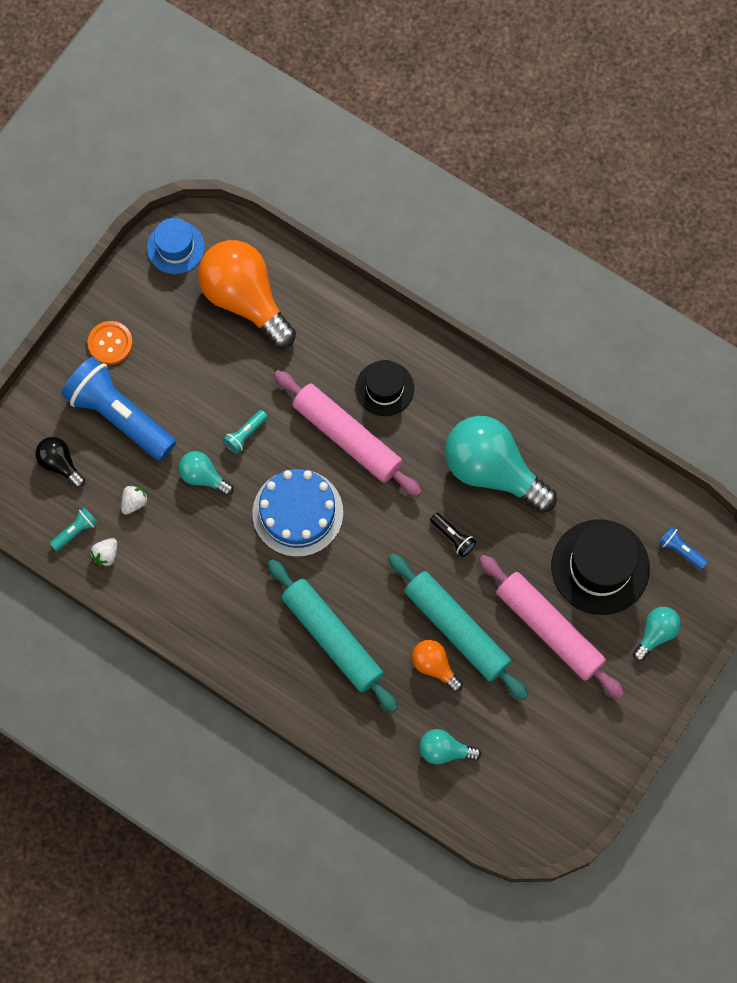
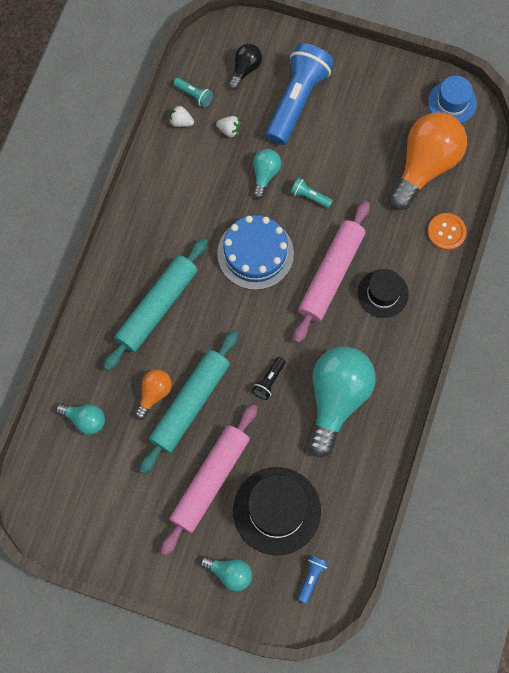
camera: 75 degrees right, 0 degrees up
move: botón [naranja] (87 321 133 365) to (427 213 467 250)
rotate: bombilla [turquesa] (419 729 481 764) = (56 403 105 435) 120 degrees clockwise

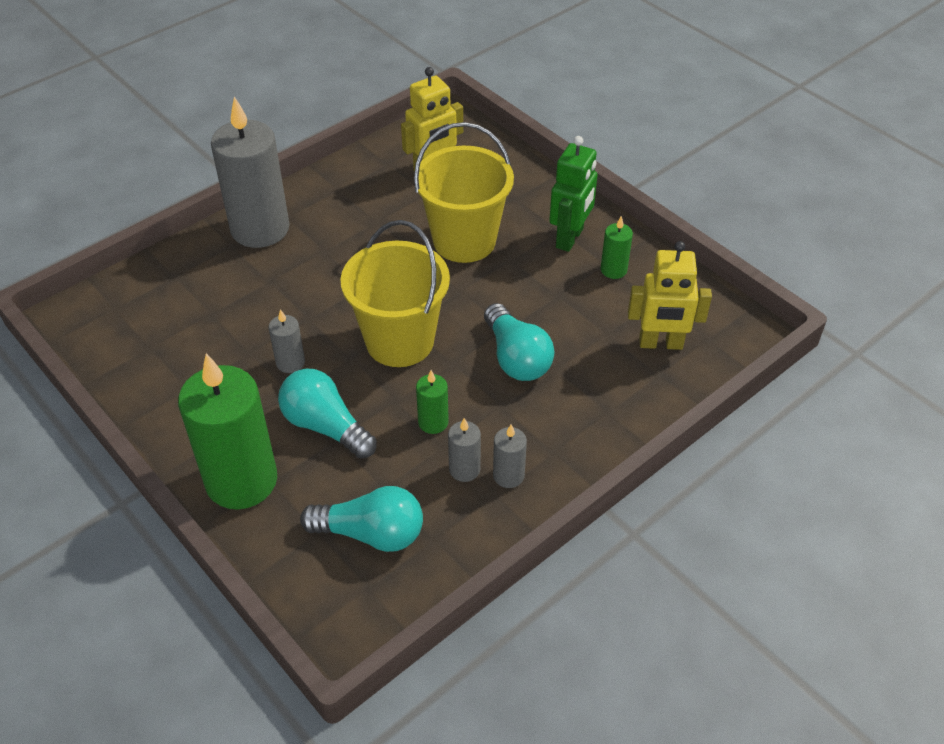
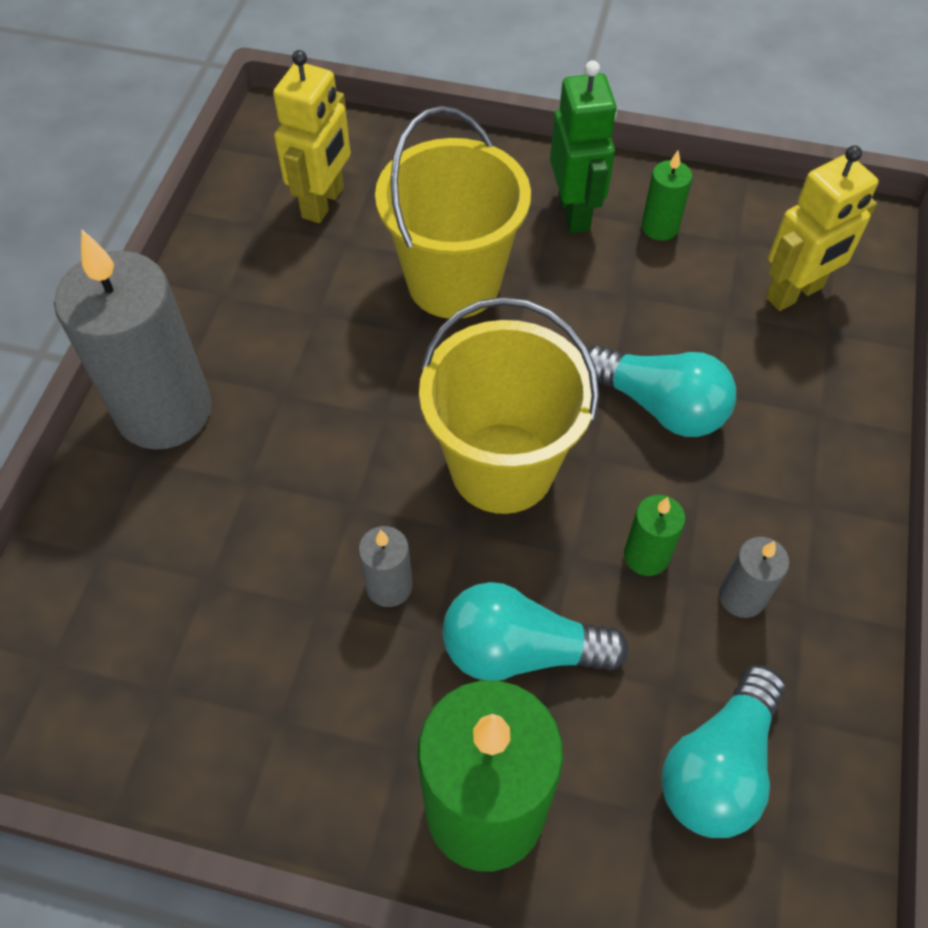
camera: 35 degrees left, 10 degrees up
delete: vela [gris] (493 425 527 488)
rotate: bombilla [turquesa] (300 486 423 552) = (661 665 785 838) 150 degrees clockwise

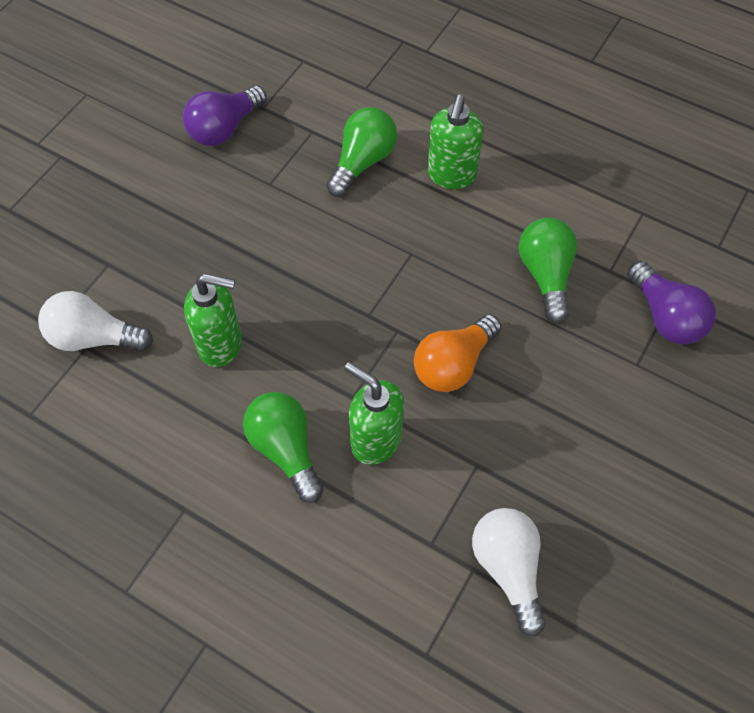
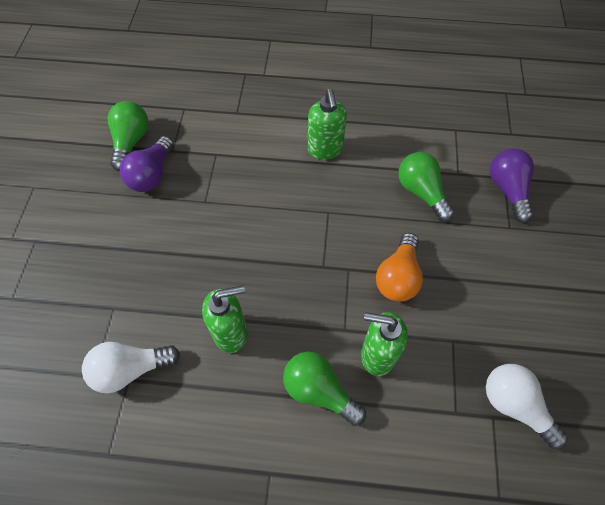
camera: 25 degrees left, 0 degrees up
move: bombilla [verde] (327 107 397 197) to (108 101 149 171)
rotate: bombilla [morado] (627 261 716 344) = (490 148 534 223) 135 degrees counterclockwise

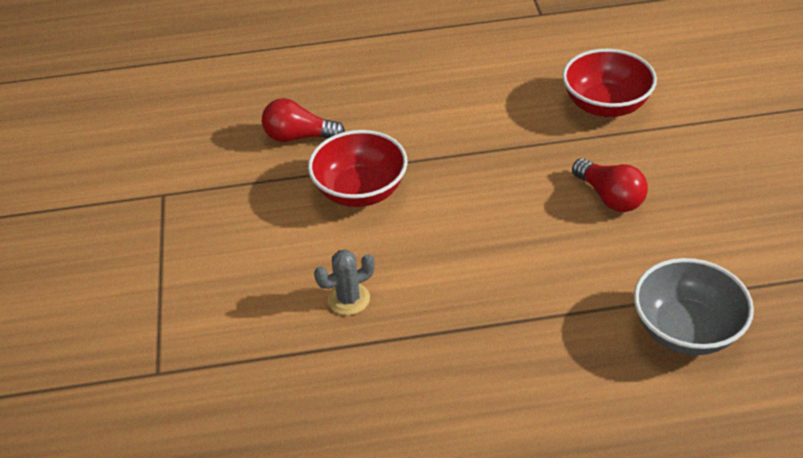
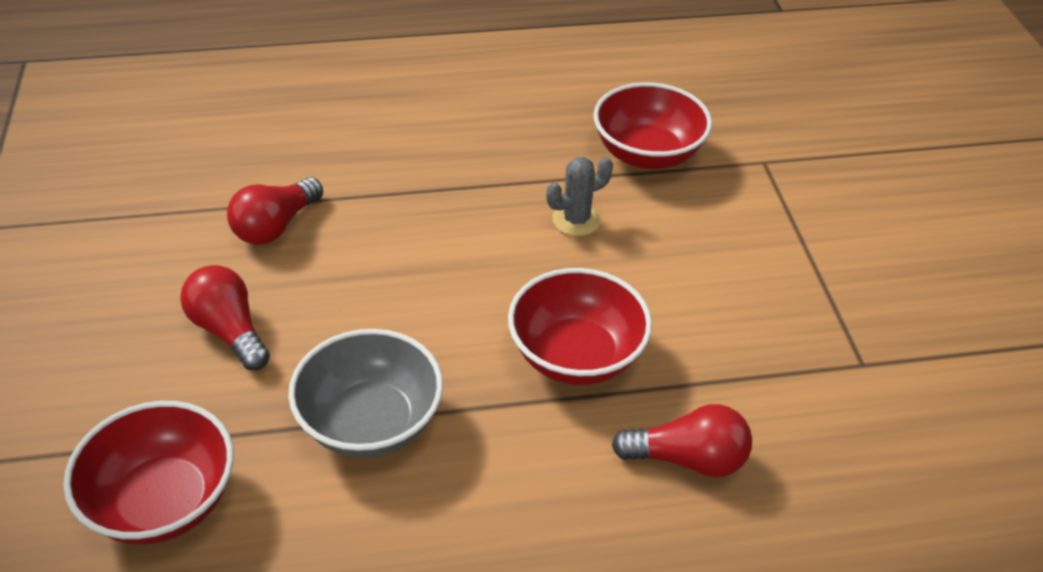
camera: 175 degrees right, 0 degrees up
insert: bombilla [rojo] (227 177 323 245); cuenco [rojo] (593 82 712 169)
move: cuenco [gris] (634 258 754 355) to (288 329 443 458)

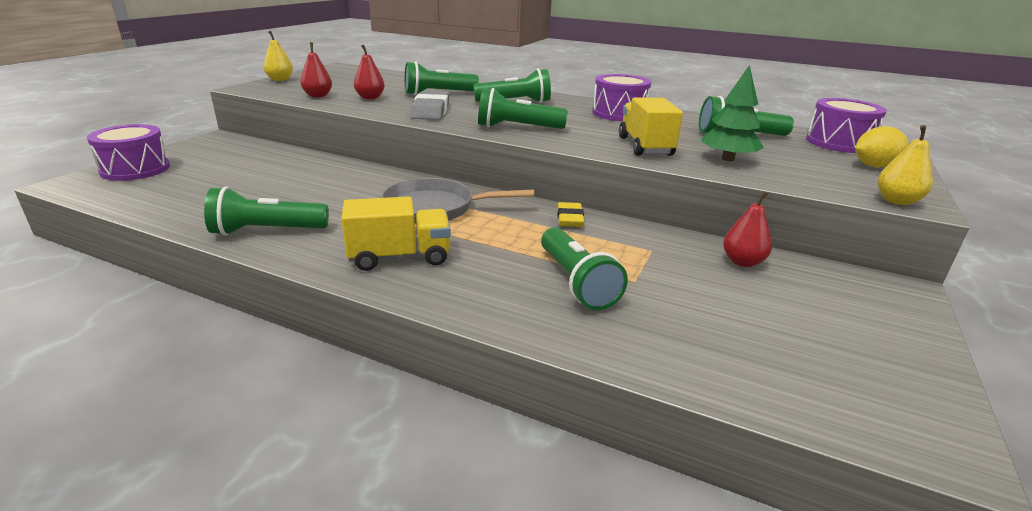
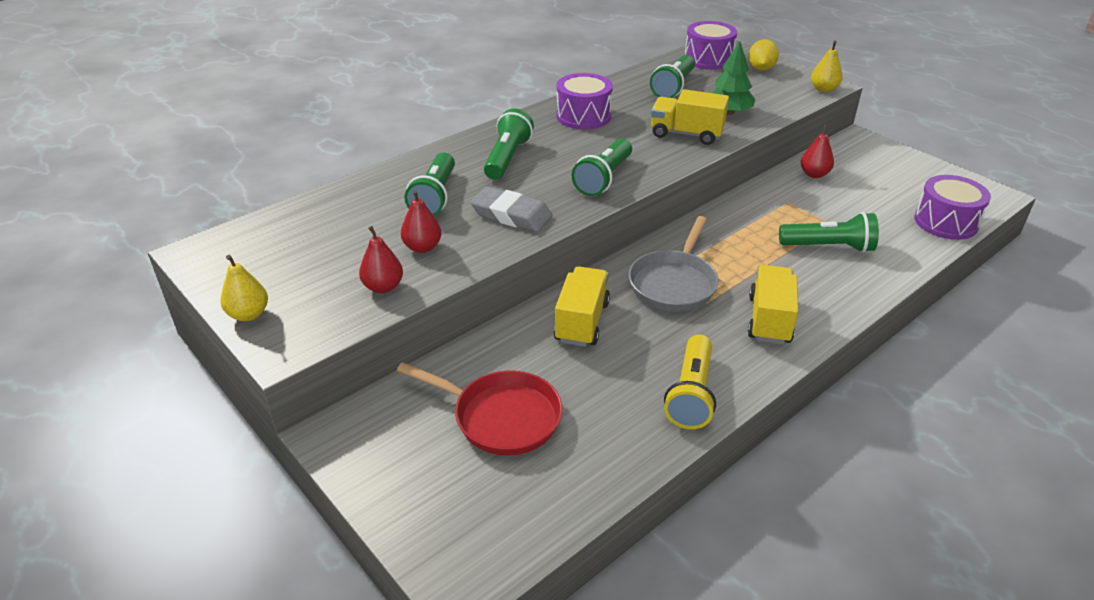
camera: 65 degrees left, 10 degrees up
delete: goma de borrar [amarillo] (557 202 584 227)
insert: sartén [rojo] (397 362 563 455); camión [amarillo] (554 266 610 347)
move: tambor [morado] (87 124 170 181) to (914 175 991 240)
recolor: lámpara de mano [verde] (204 187 329 236) to lámpara de mano [amarillo] (664 334 716 429)

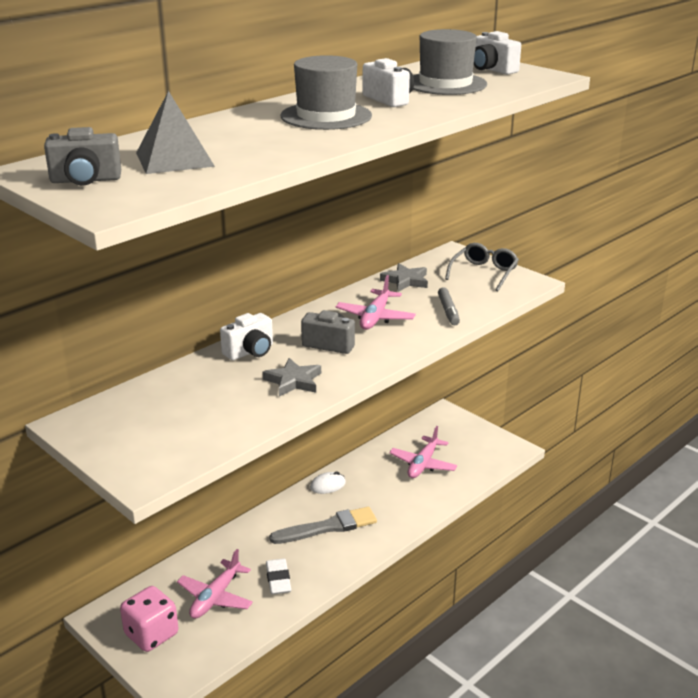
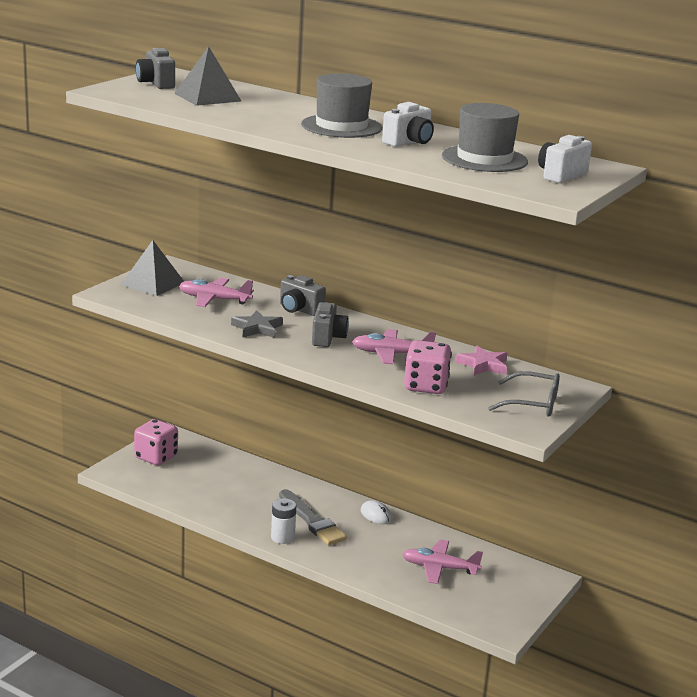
camera: 75 degrees right, 5 degrees down
delete: goma de borrar [blanco] (266 559 291 595)
insert: pirámide [gris] (121 240 184 296); pila [blanco] (271 498 296 544)
move: avión [rosa] (177 549 253 619) to (179 278 254 307)
replace: rotulador [gris] (438 287 460 325) to dado [rosa] (404 340 452 394)
recolor: cámara [blanco] (220 313 273 360) to cámara [gris] (280 275 326 316); estrella [gris] (380 263 428 292) to estrella [rosa] (455 346 507 376)

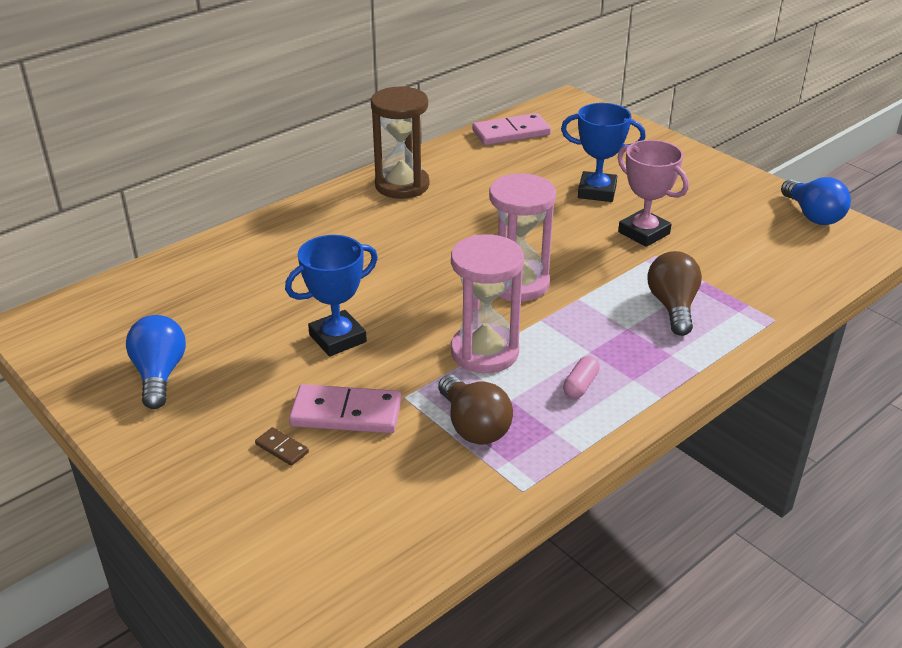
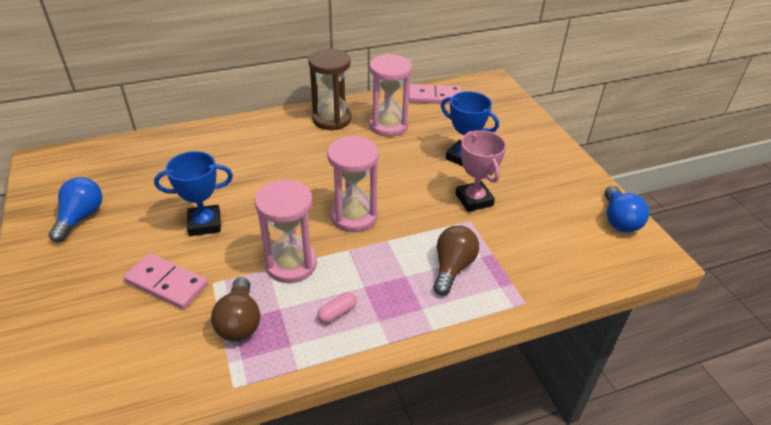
camera: 20 degrees right, 5 degrees up
delete: ficha de dominó [marrón] (255 427 309 466)
insert: reloj de arena [rosa] (369 54 412 137)

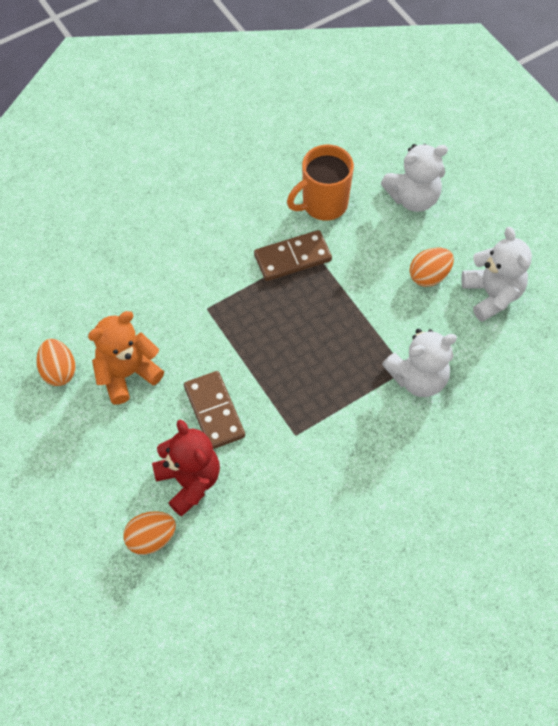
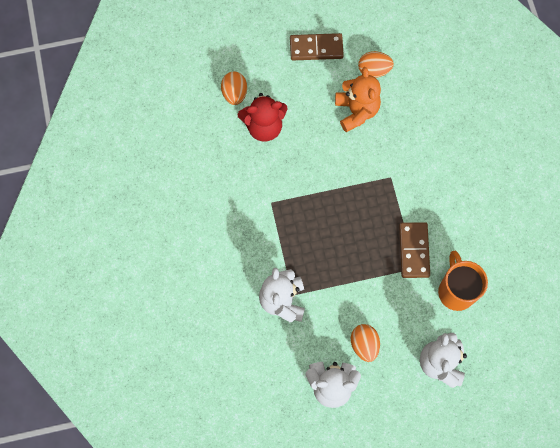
camera: 110 degrees right, 10 degrees up
move: ficha de dominó [marrón] (184 371 245 449) to (290 33 344 60)

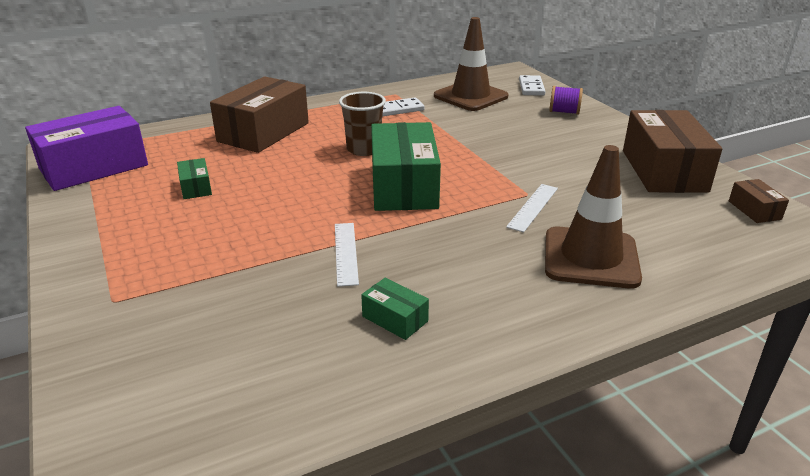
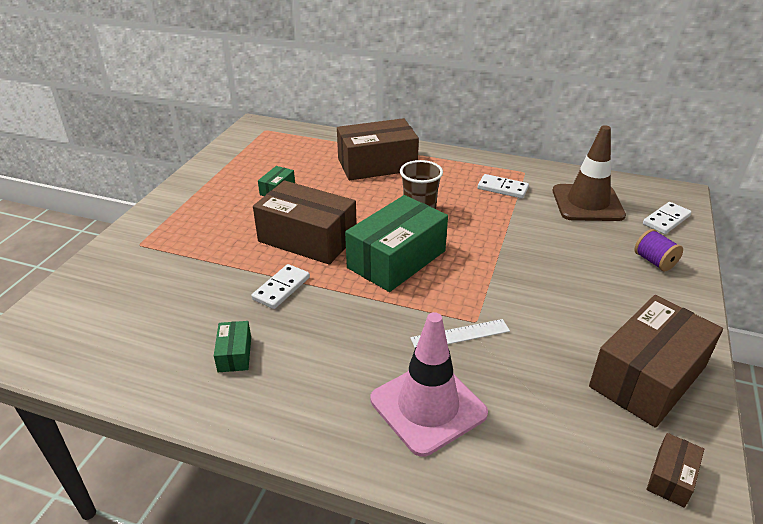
camera: 45 degrees right, 5 degrees up
delete: caja [morado] (25 106 148 191)
insert: caja [marrón] (253 181 357 265)
replace: regla [blanco] (335 223 359 287) to ficha de dominó [blanco] (251 264 310 309)
recolor: cono de tráfico [marrón] (545 145 642 289) to cono de tráfico [rosa] (371 312 488 457)

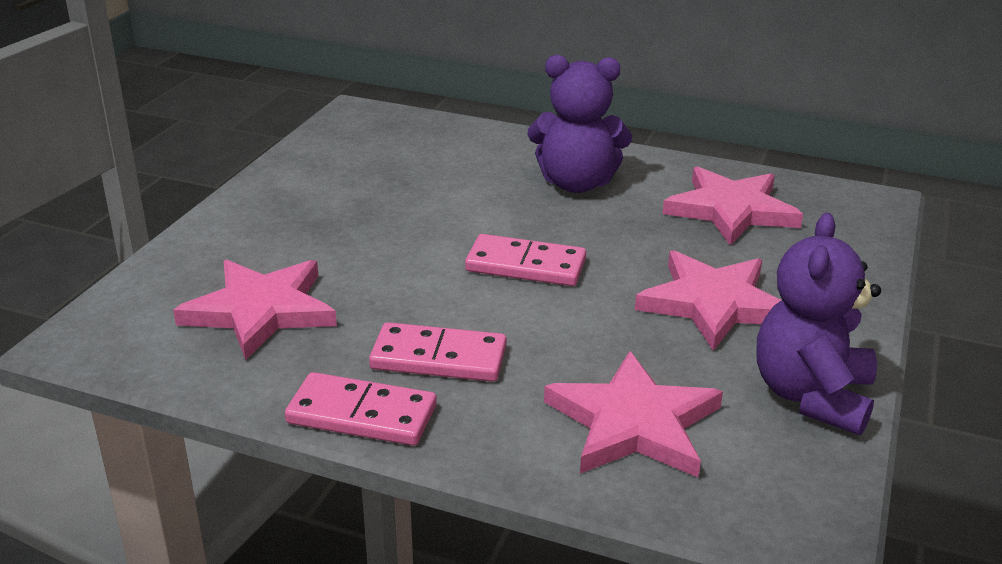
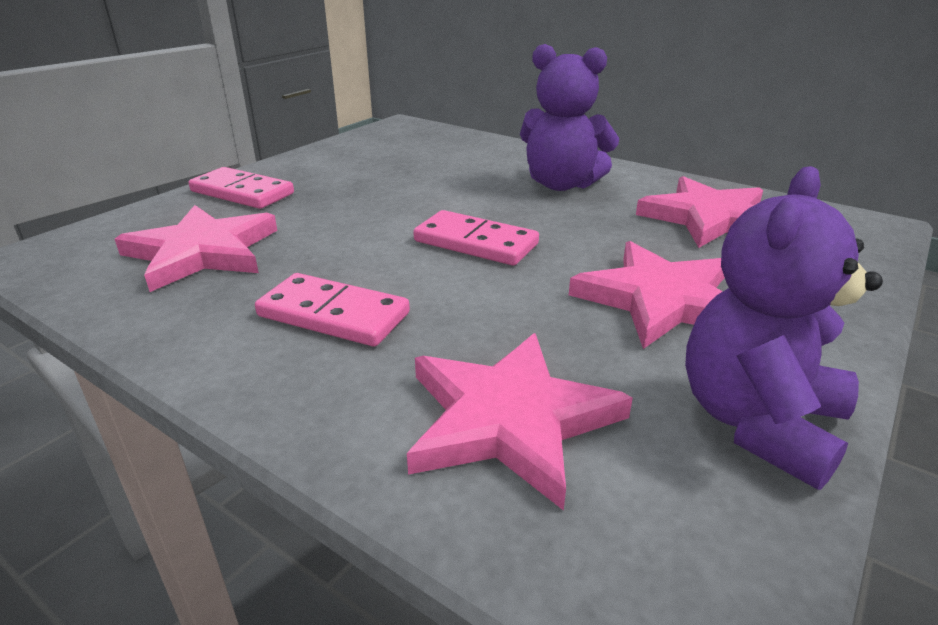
camera: 15 degrees right, 0 degrees up
move: ficha de dominó [rosa] (285 372 437 446) to (189 167 294 209)

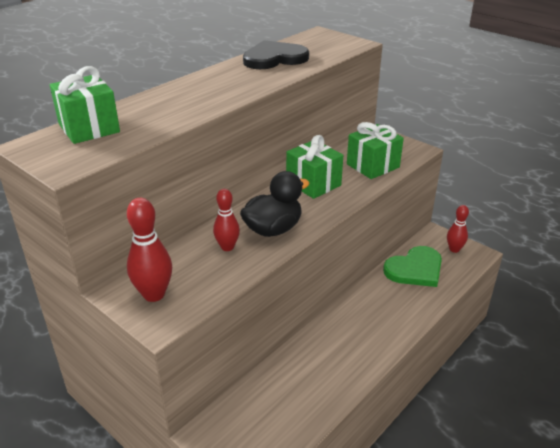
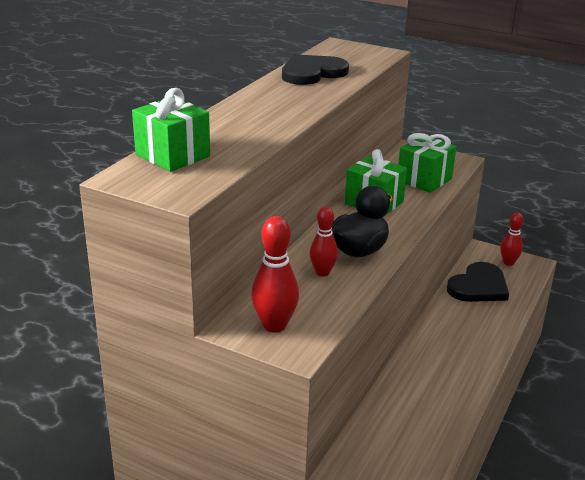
camera: 15 degrees left, 5 degrees down
recolor: corazón [verde] (383 246 442 287) to corazón [negro] (447 262 509 302)

